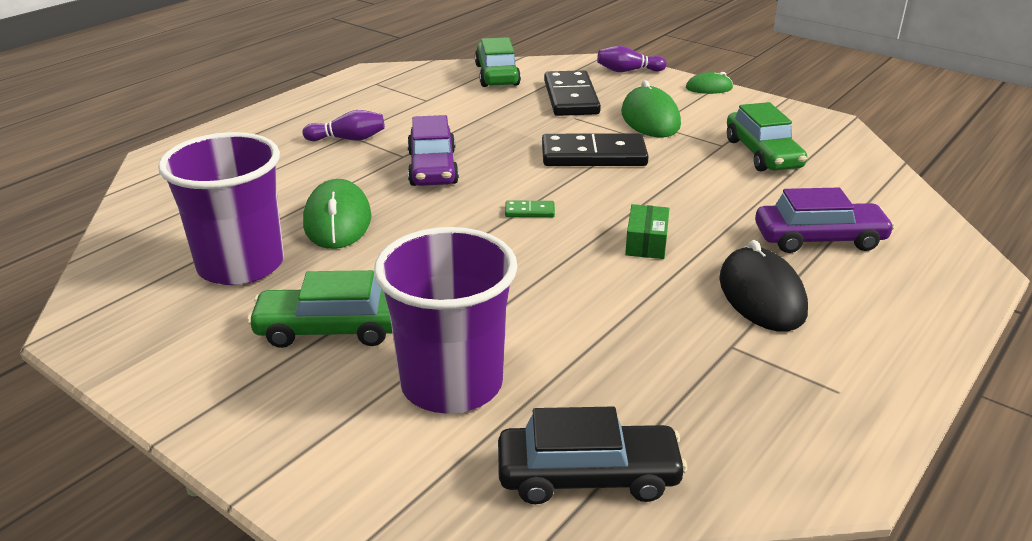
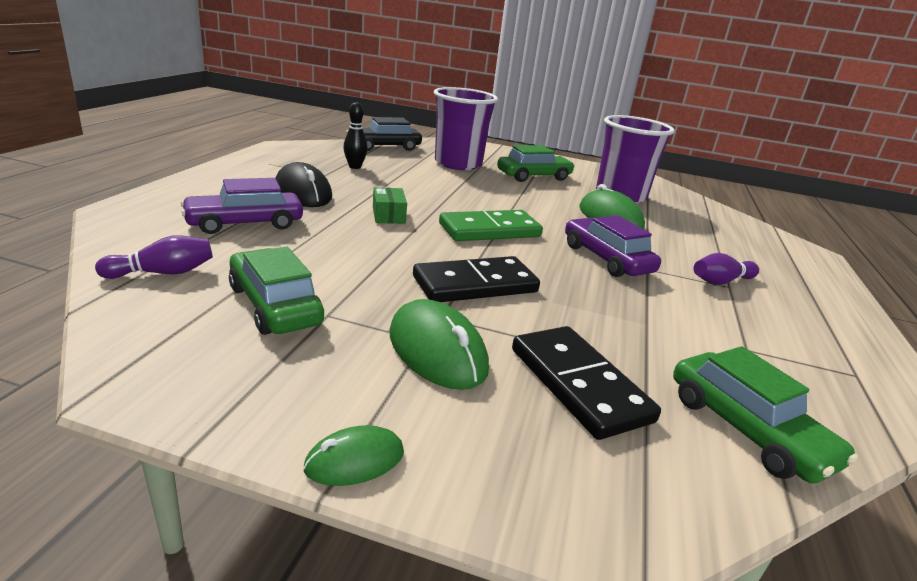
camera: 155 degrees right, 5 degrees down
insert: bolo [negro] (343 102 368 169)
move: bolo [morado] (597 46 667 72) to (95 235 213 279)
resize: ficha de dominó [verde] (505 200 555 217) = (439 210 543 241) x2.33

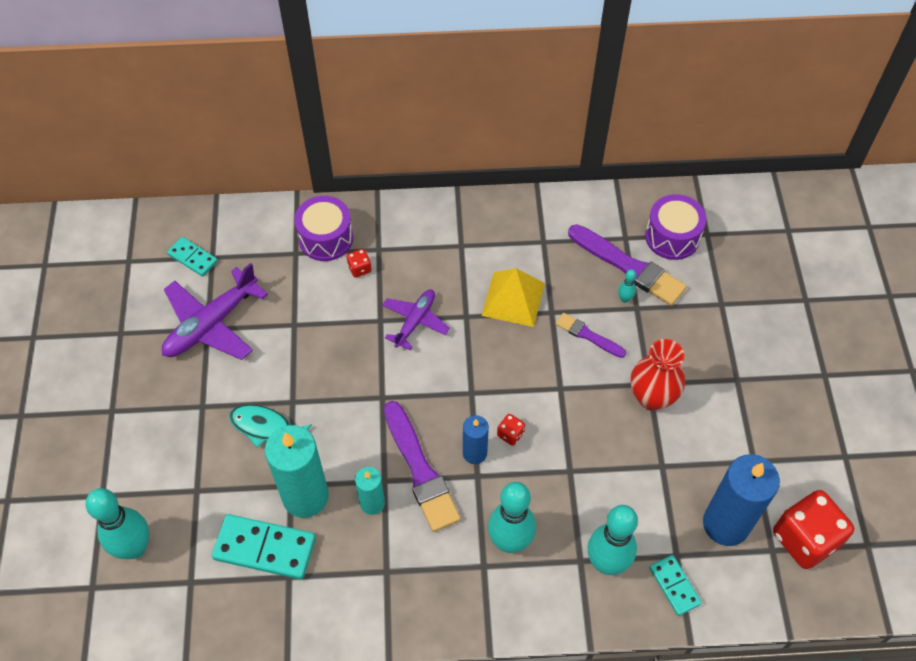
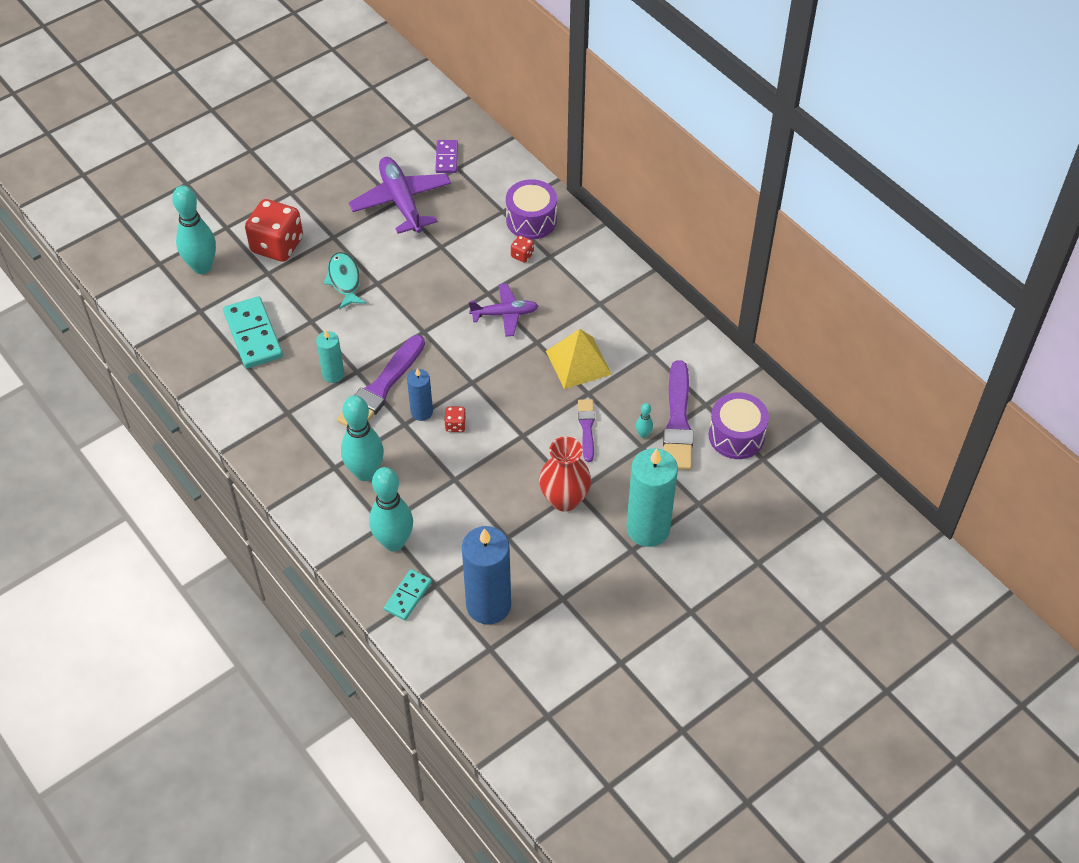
camera: 55 degrees right, 5 degrees down
move: vela [turquesa] (265 425 329 518) to (627 448 678 547); dado [rojo] (773 490 854 569) to (245 199 303 262)
recolor: ficha de dominó [turquesa] (167 237 218 277) to ficha de dominó [morado] (435 140 458 173)
rotate: avión [morado] (162 263 268 360) = (349 157 451 234) 60 degrees clockwise

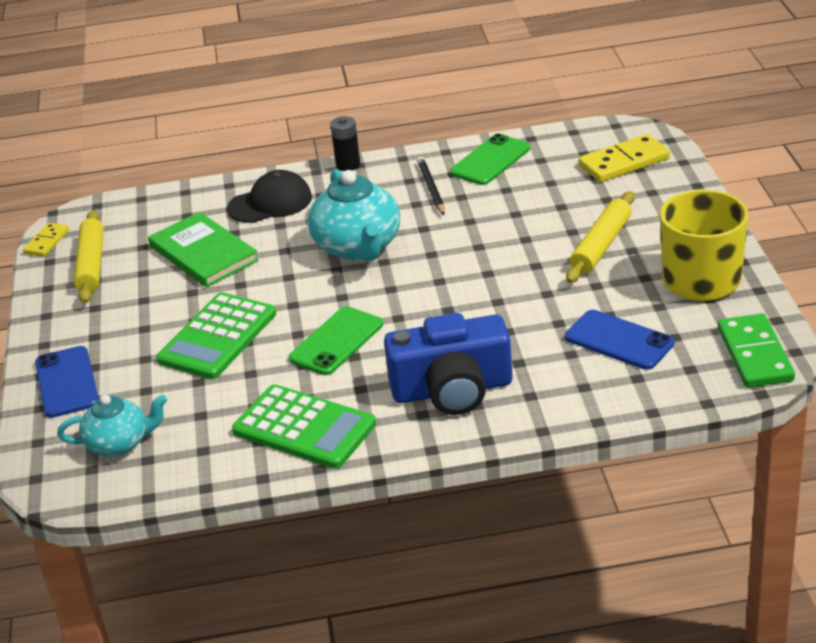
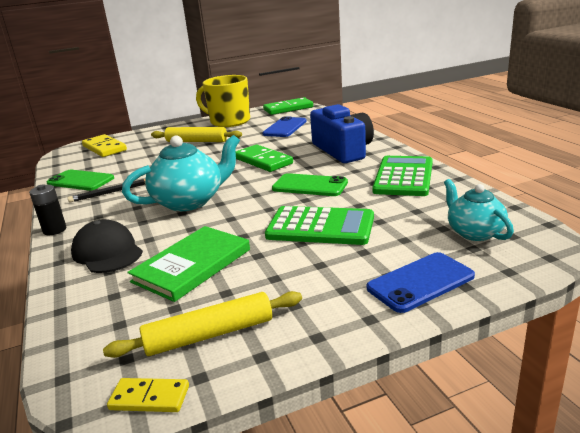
camera: 105 degrees left, 10 degrees down
insert: ficha de dominó [verde] (236 145 293 172)

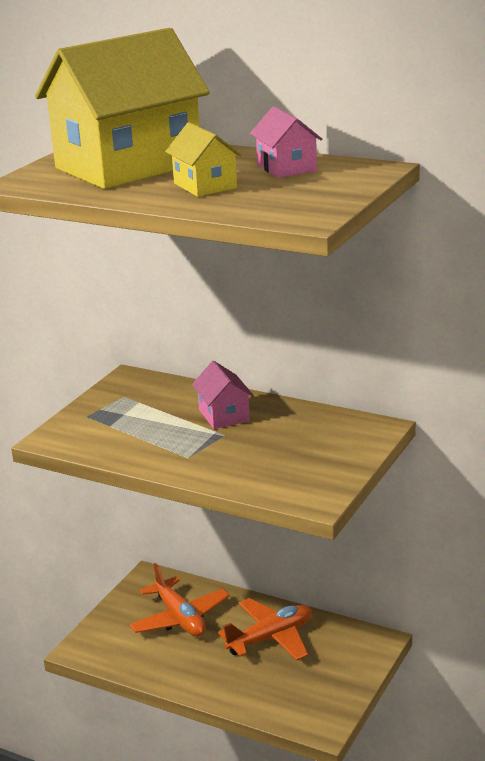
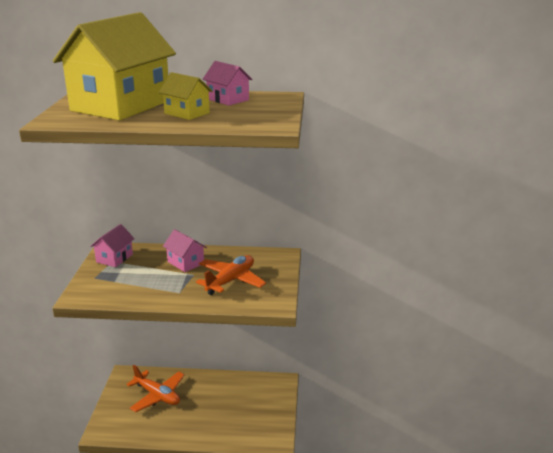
camera: 25 degrees left, 0 degrees up
insert: casa [rosa] (90 224 135 267)
move: avión [naranja] (218 598 312 661) to (196 255 266 295)

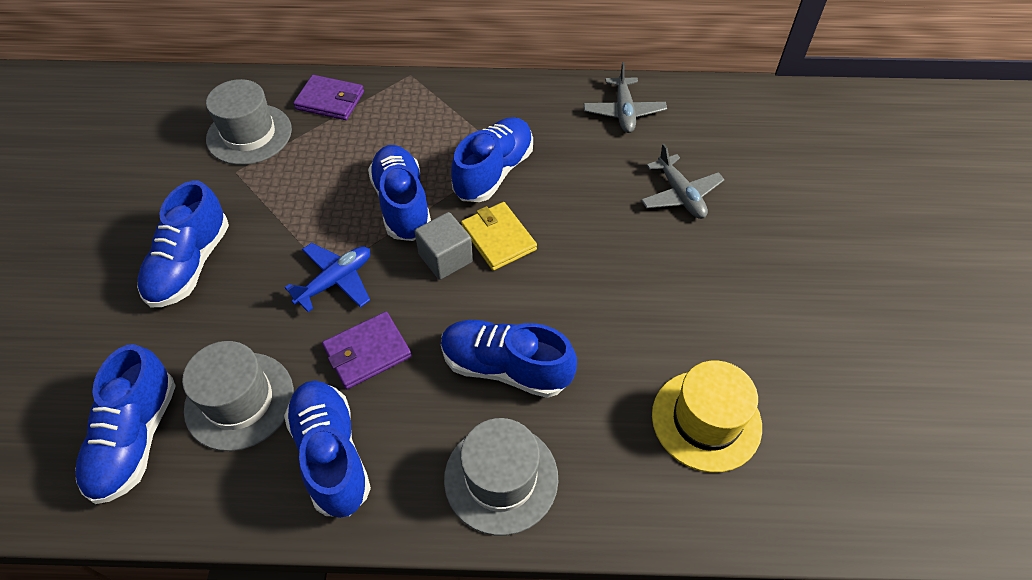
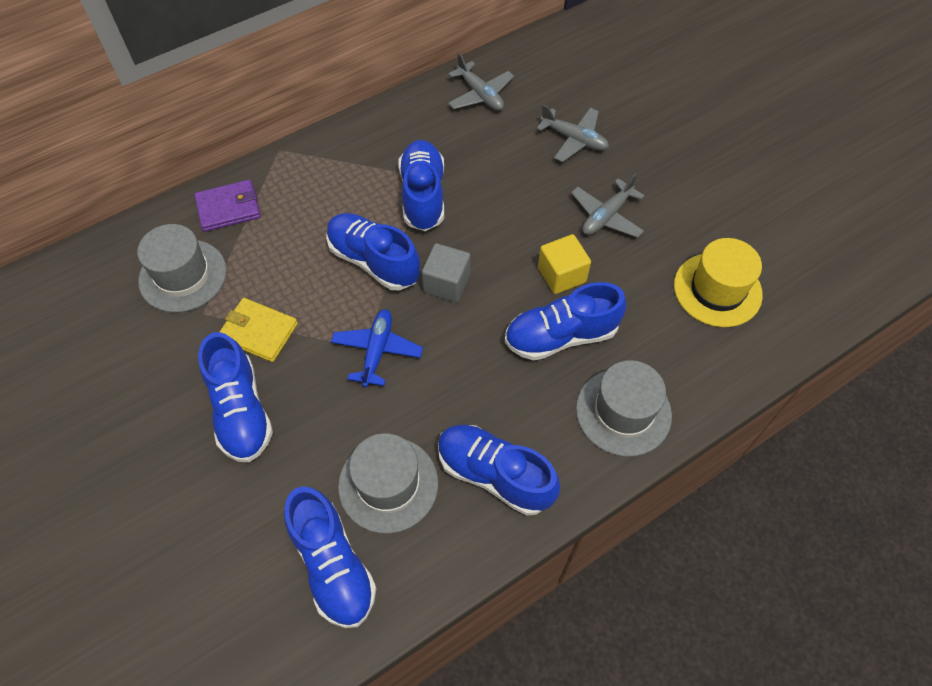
camera: 35 degrees left, 5 degrees up
delete: cartera [morado] (322 312 412 389)
insert: cubo [amarillo] (538 234 591 294); avión [gris] (571 173 644 238)
move: cartera [amarillo] (461 202 537 271) to (220 298 298 362)

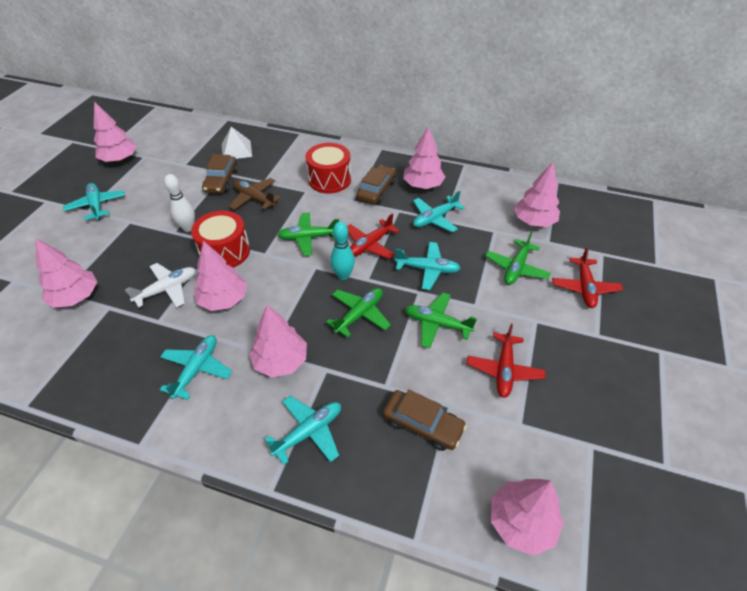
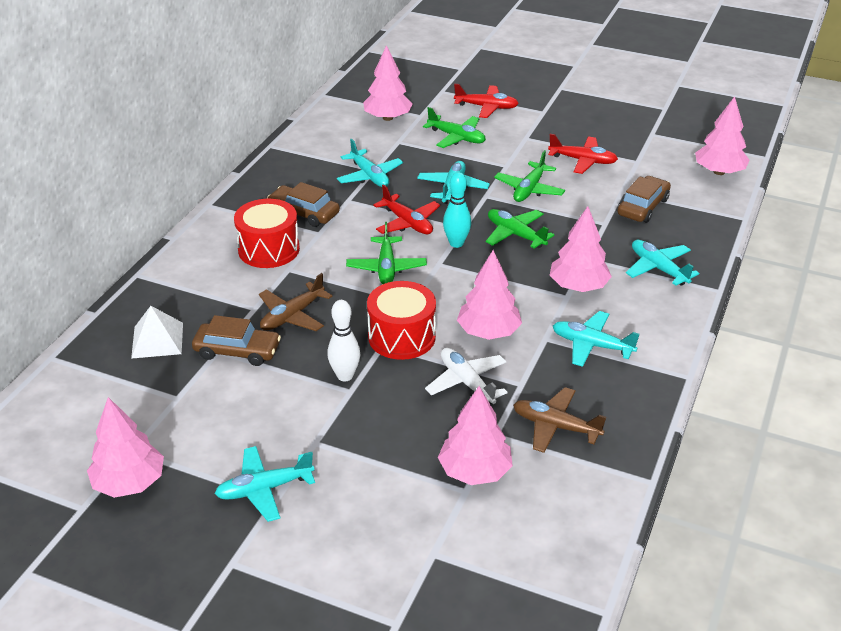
camera: 85 degrees left, 10 degrees down
delete: árbol [rosa] (403 126 445 189)
insert: avión [marrón] (513 387 606 453)

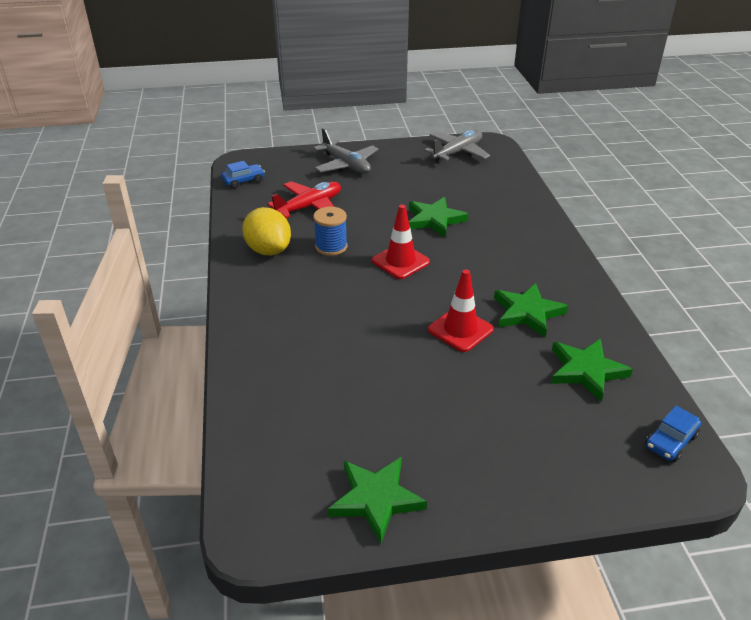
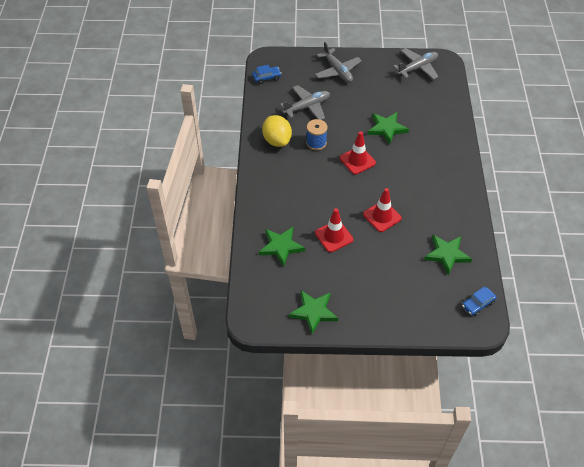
camera: 10 degrees right, 15 degrees up
insert: cono de tráfico [rojo] (315 208 353 252)
move: estrella [verde] (494 283 568 337) to (259 227 305 267)
recolor: avión [rojo] (267 181 341 218) to avión [gris] (280 85 330 120)

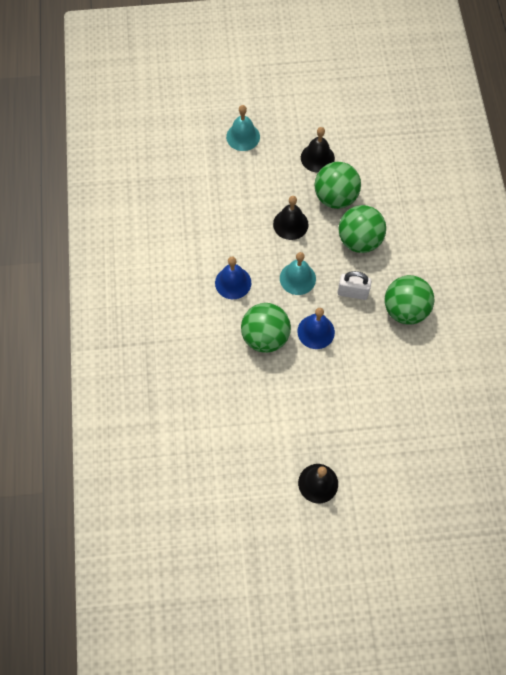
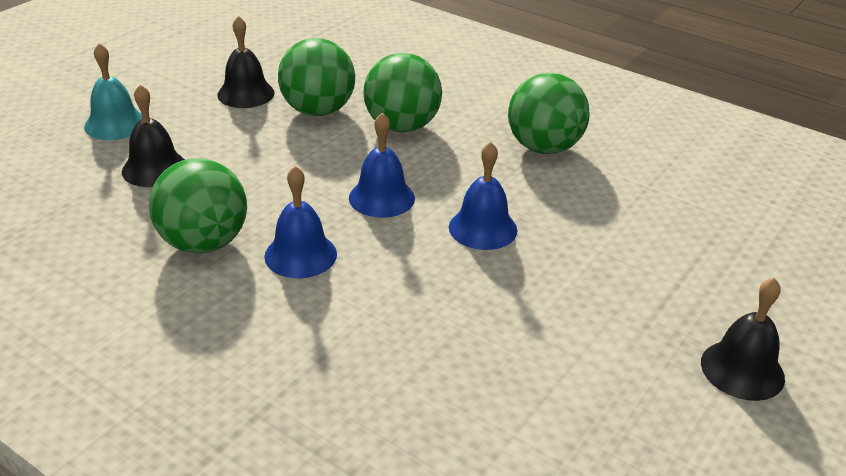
camera: 50 degrees left, 30 degrees down
delete: candado [blanco] (338 271 371 300)
move: pelota [verde] (241 303 291 353) to (149 158 247 254); campana [negro] (273 196 309 240) to (122 85 185 187)
recolor: campana [turquesa] (280 252 316 295) to campana [azul] (349 113 415 218)

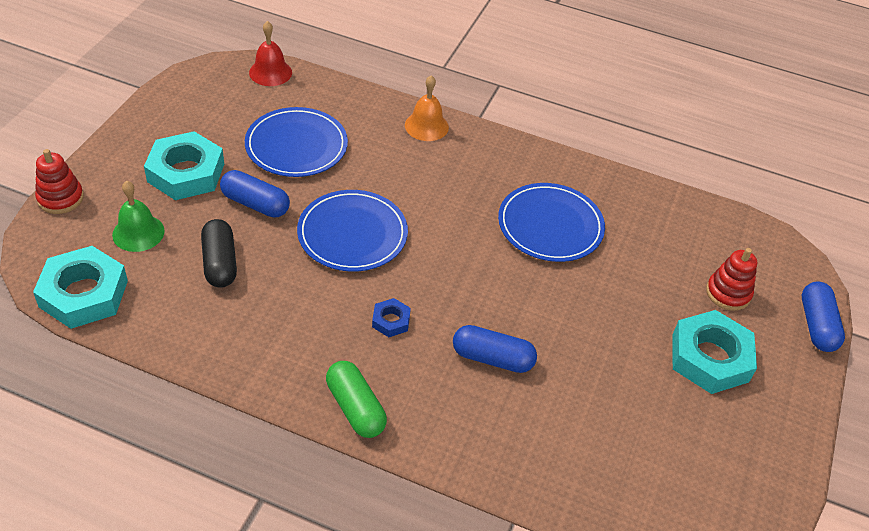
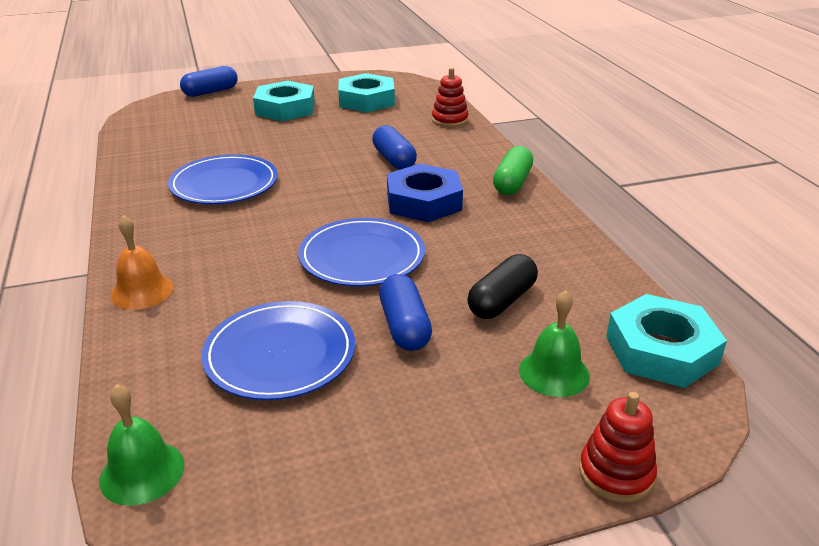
camera: 125 degrees left, 15 degrees down
move: tuerca [turquesa] (144 131 224 200) to (338 73 395 112); juguete apilable [rojo] (706 248 757 311) to (432 68 469 127)
recolor: campana [rojo] (249 21 292 86) to campana [verde] (99 384 184 506)
resize: tuerca [azul] (372 298 411 337) = (387 164 463 222) x2.11

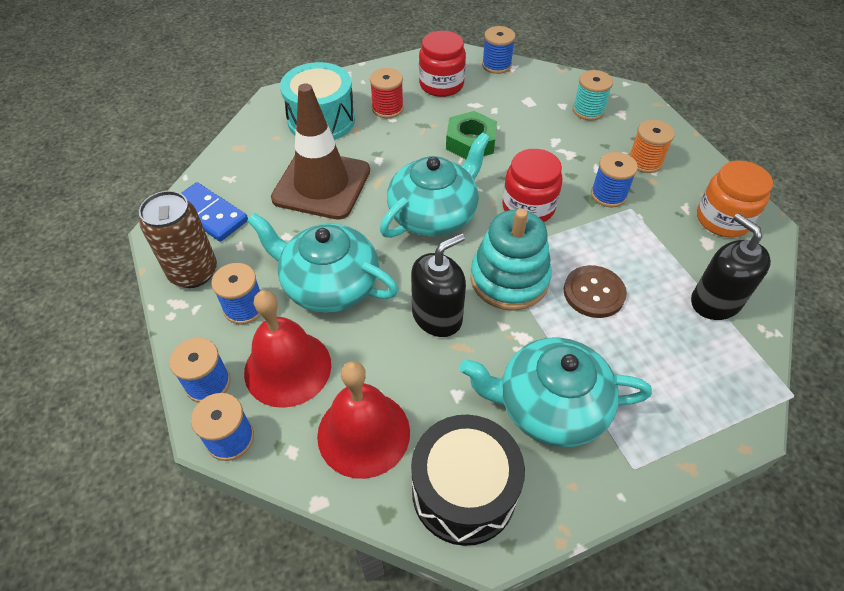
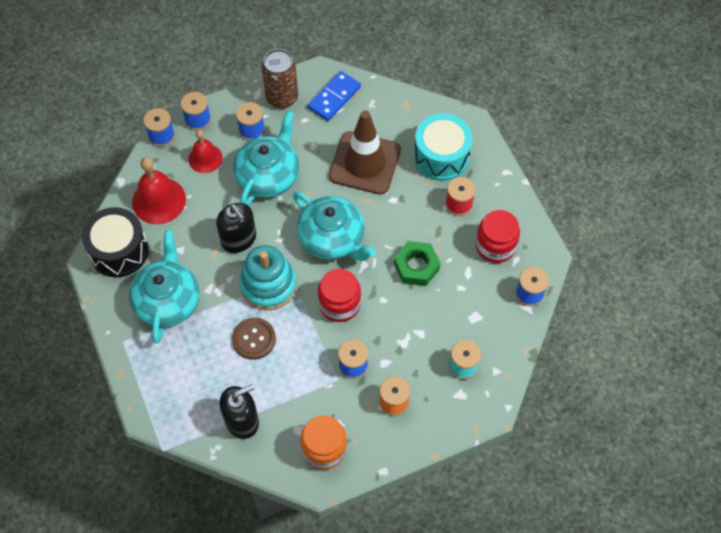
camera: 90 degrees right, 10 degrees up
resize: campana [rojo] (244 290 331 408) = (188 130 223 173) x0.65

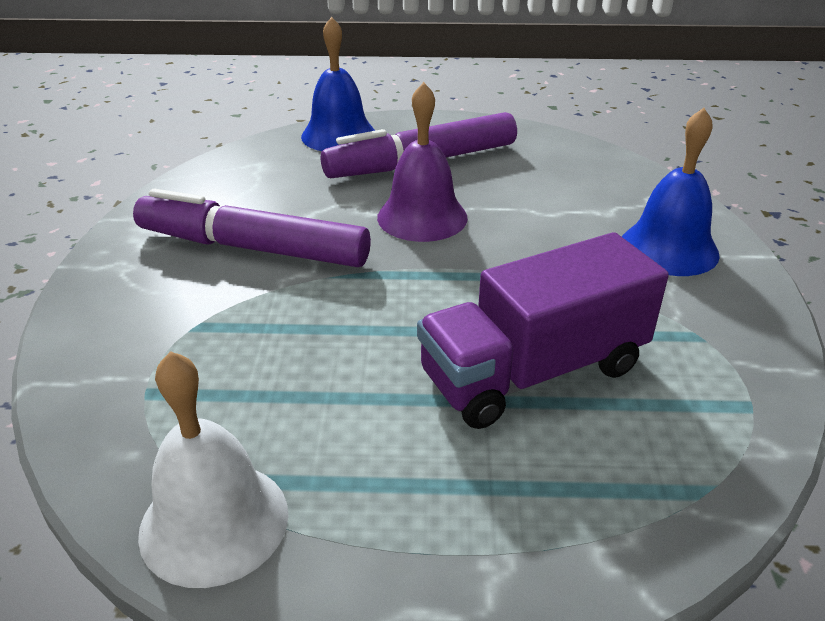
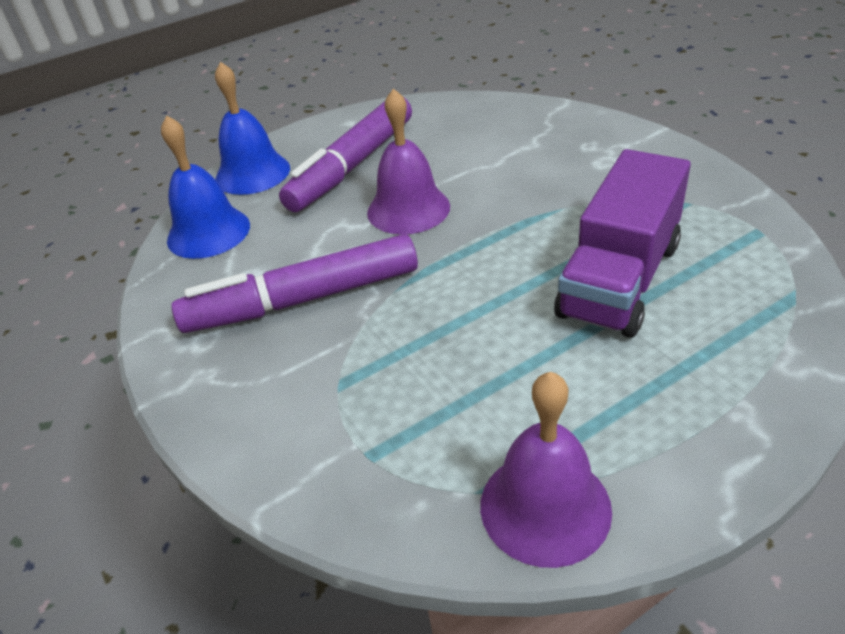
camera: 30 degrees left, 5 degrees up
move: campana [azul] (622 108 720 276) to (161 115 250 259)
recolor: campana [blanco] (138 351 288 588) to campana [morado] (480 372 612 568)

